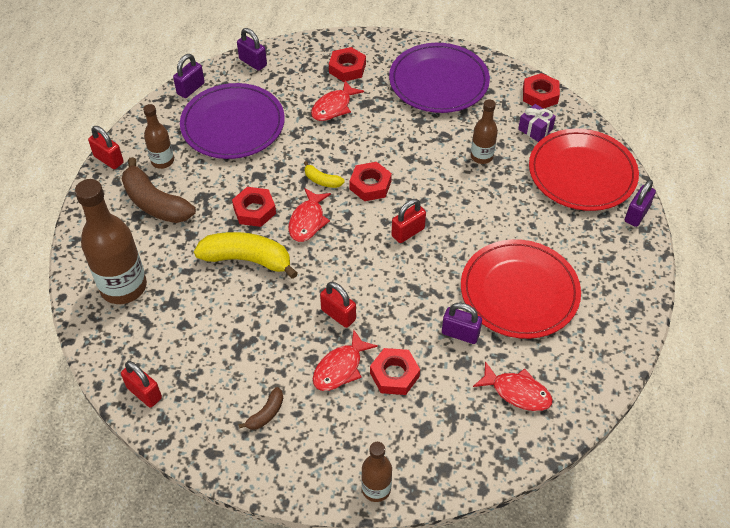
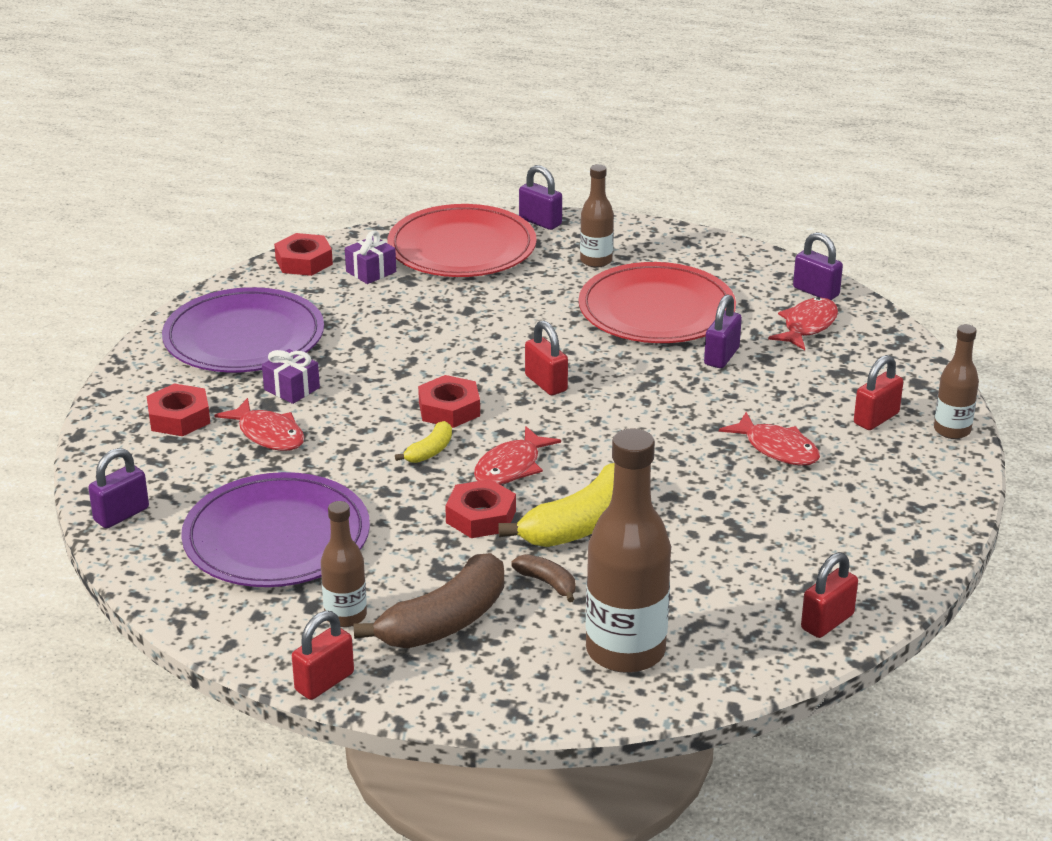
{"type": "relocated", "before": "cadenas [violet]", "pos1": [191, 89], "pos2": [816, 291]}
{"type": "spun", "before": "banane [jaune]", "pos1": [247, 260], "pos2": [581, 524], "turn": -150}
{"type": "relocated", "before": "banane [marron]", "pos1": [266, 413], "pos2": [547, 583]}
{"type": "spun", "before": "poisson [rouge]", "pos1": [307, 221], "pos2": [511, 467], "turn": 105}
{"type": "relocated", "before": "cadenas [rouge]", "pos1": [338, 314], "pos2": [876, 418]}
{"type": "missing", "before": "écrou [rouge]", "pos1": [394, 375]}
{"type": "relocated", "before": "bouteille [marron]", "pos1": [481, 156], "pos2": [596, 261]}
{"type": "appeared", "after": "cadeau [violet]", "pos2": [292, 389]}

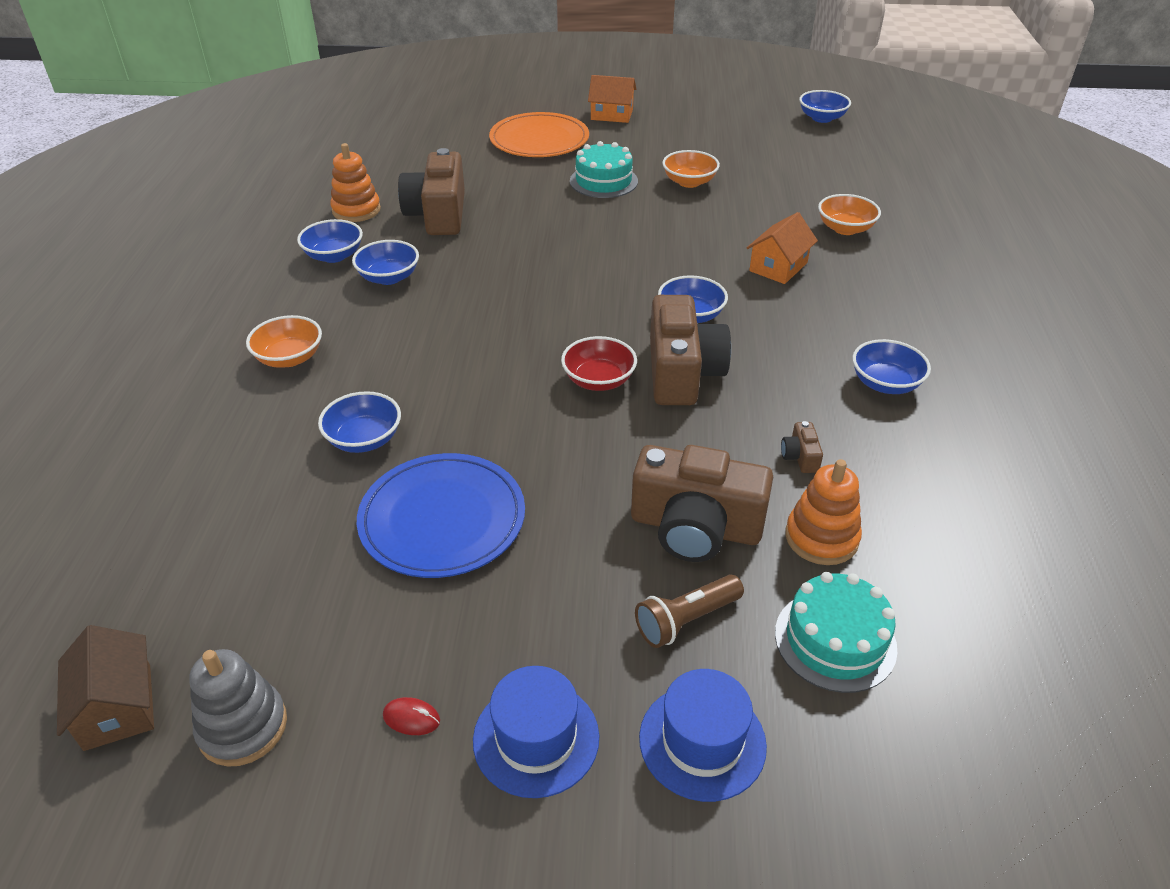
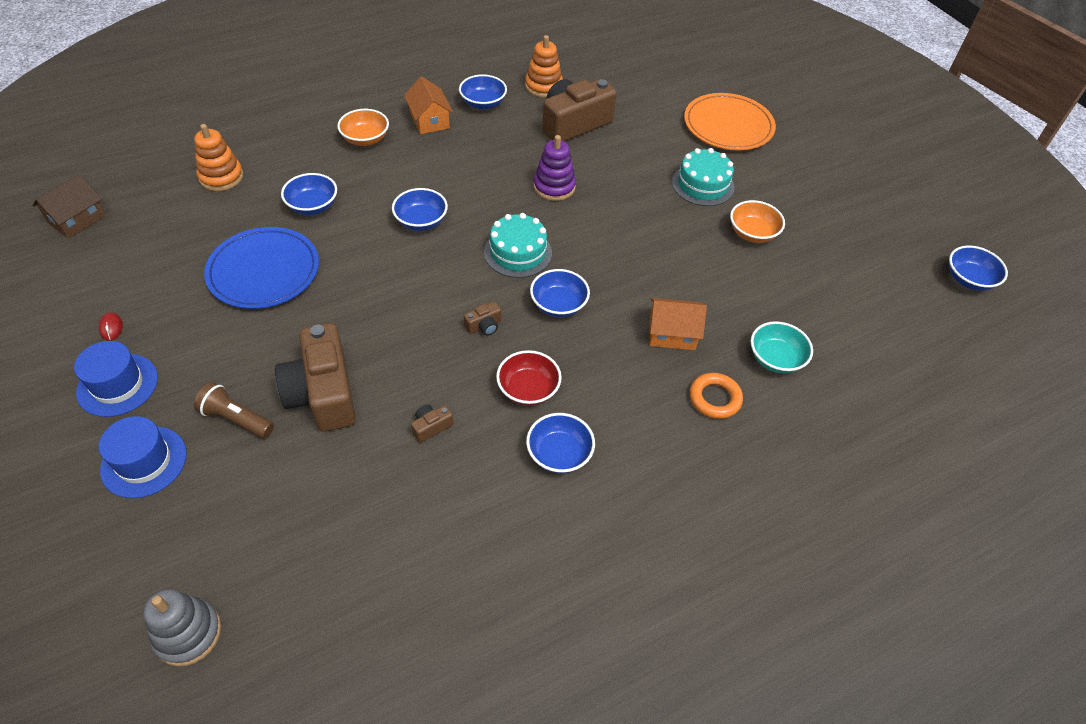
{"type": "relocated", "before": "jouet à empiler [gris]", "pos1": [243, 727], "pos2": [188, 633]}
{"type": "relocated", "before": "bol [bleu]", "pos1": [389, 277], "pos2": [421, 221]}
{"type": "relocated", "before": "bol [rouge]", "pos1": [598, 380], "pos2": [528, 389]}
{"type": "relocated", "before": "maison [orange]", "pos1": [612, 114], "pos2": [429, 120]}
{"type": "size", "before": "appareil photo [marron]", "pos1": [682, 372], "pos2": [484, 326], "scale": 0.41}
{"type": "relocated", "before": "gâteau [turquoise]", "pos1": [835, 640], "pos2": [518, 252]}
{"type": "relocated", "before": "jouet à empiler [orange]", "pos1": [821, 538], "pos2": [221, 177]}
{"type": "colour", "before": "bol [orange]", "after": "bol [turquoise]", "pos1": [845, 228], "pos2": [775, 359]}
{"type": "appeared", "after": "jouet à empiler [violet]", "pos2": [554, 187]}
{"type": "appeared", "after": "anneau [orange]", "pos2": [714, 398]}

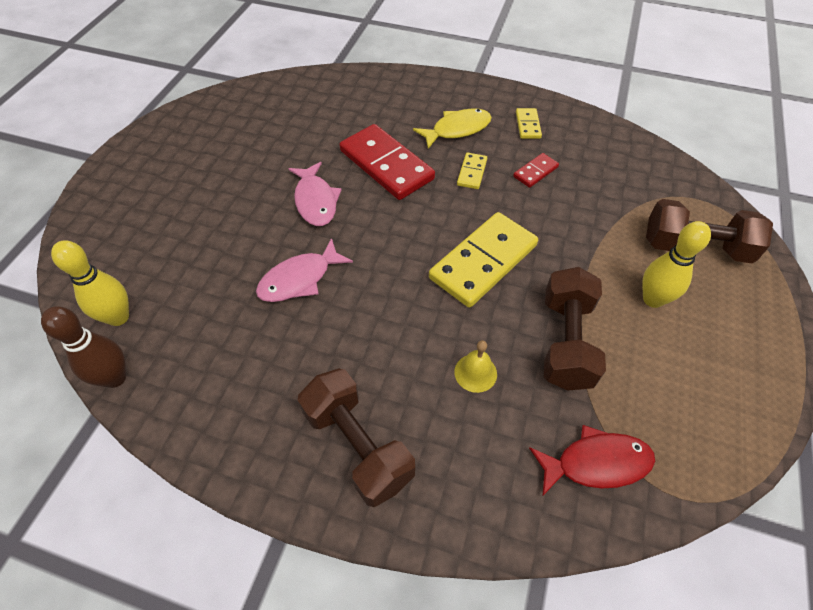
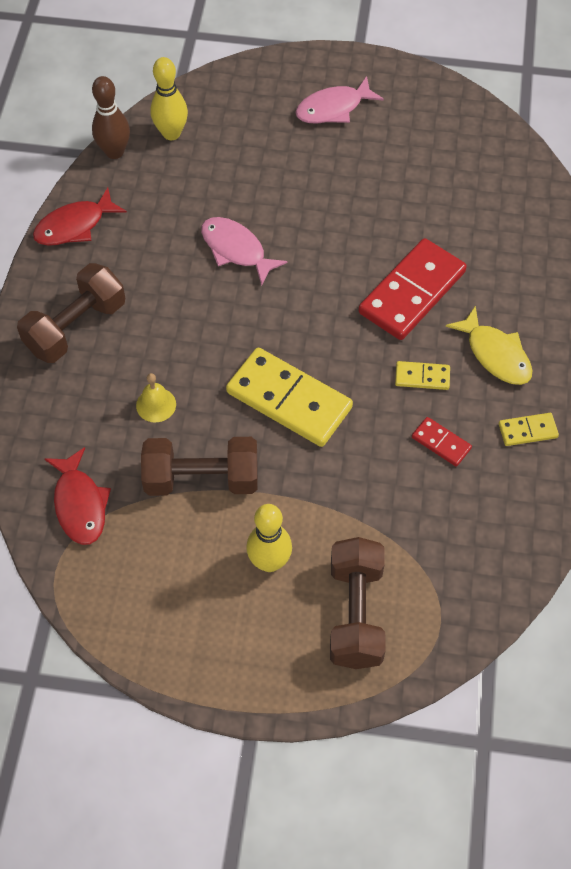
{"type": "relocated", "before": "poisson [rose]", "pos1": [316, 201], "pos2": [333, 108]}
{"type": "appeared", "after": "poisson [rouge]", "pos2": [74, 226]}

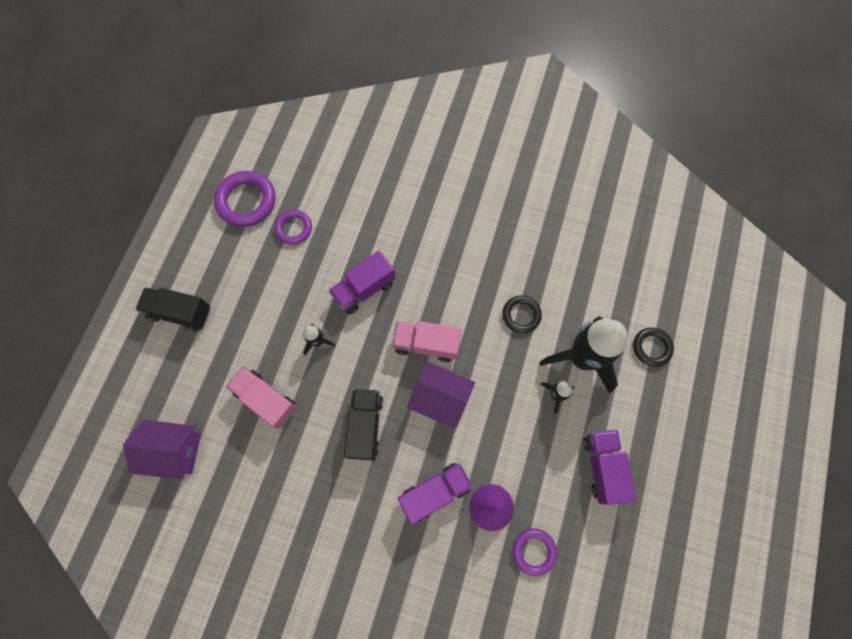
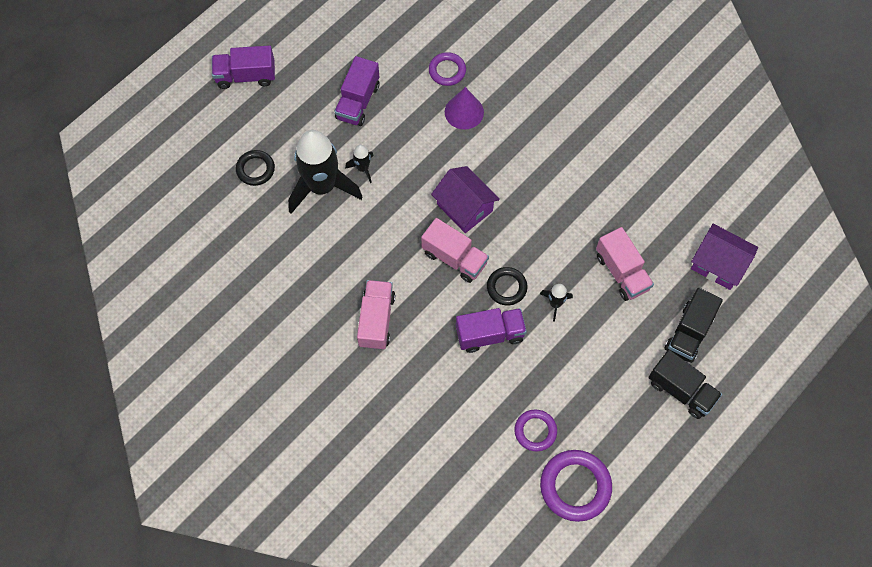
{"type": "relocated", "before": "camion [noir]", "pos1": [365, 426], "pos2": [689, 332]}
{"type": "relocated", "before": "camion [violet]", "pos1": [435, 492], "pos2": [246, 76]}
{"type": "relocated", "before": "anneau [noir]", "pos1": [521, 315], "pos2": [506, 287]}
{"type": "appeared", "after": "camion [rose]", "pos2": [376, 320]}

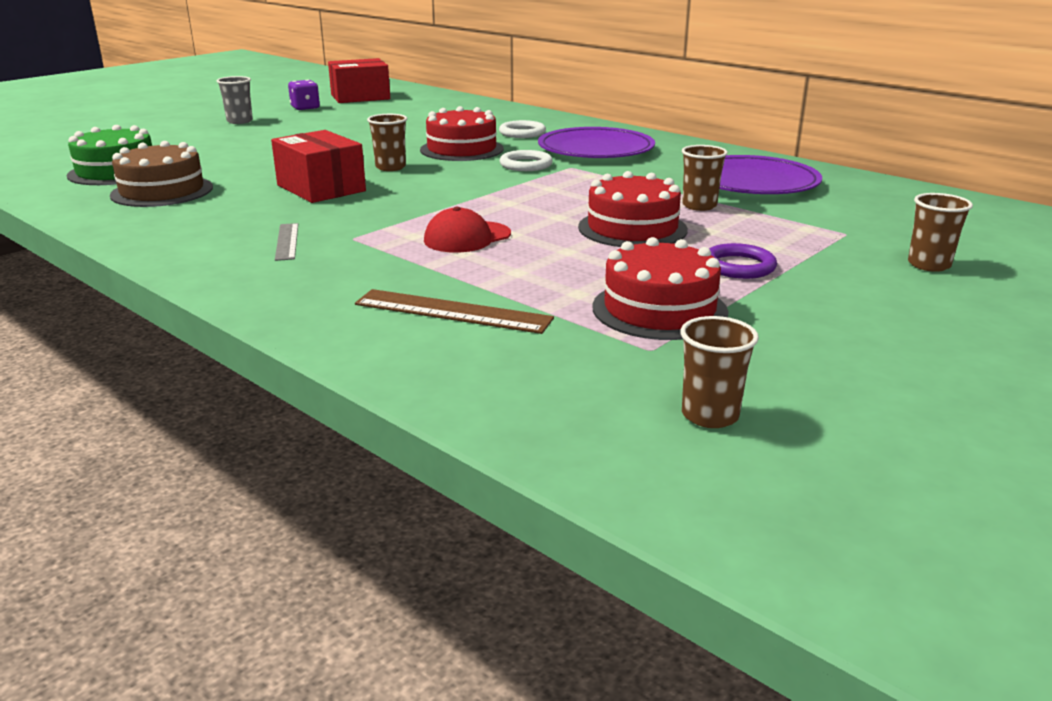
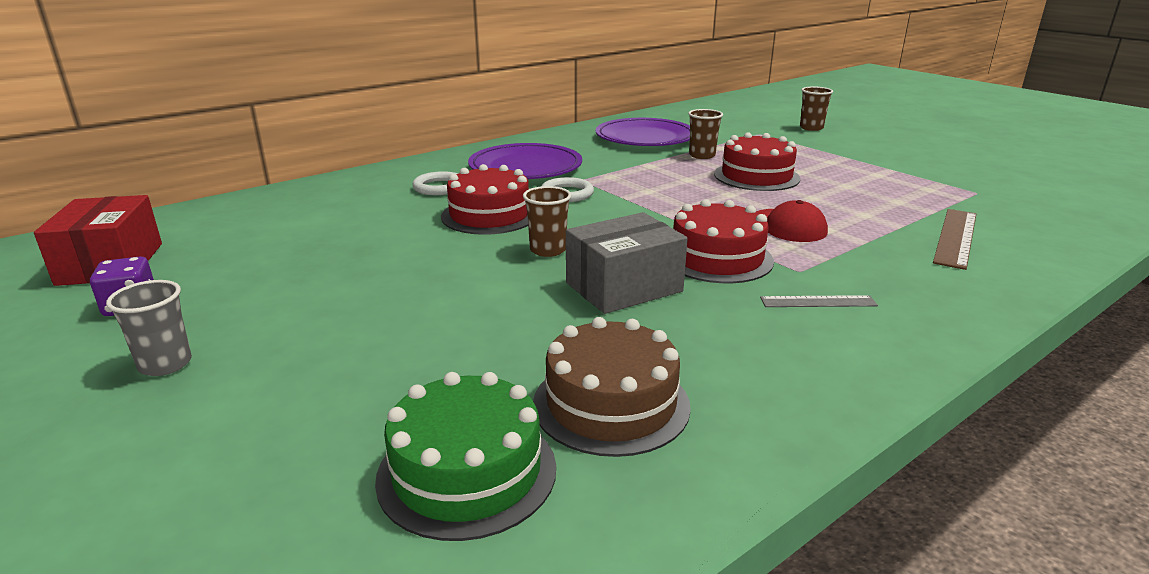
{"type": "colour", "before": "boîte [rouge]", "after": "boîte [gris]", "pos1": [321, 188], "pos2": [624, 287]}
{"type": "relocated", "before": "gâteau [rouge]", "pos1": [659, 309], "pos2": [717, 258]}
{"type": "missing", "before": "gobelet [marron]", "pos1": [710, 415]}
{"type": "missing", "before": "anneau [violet]", "pos1": [738, 266]}

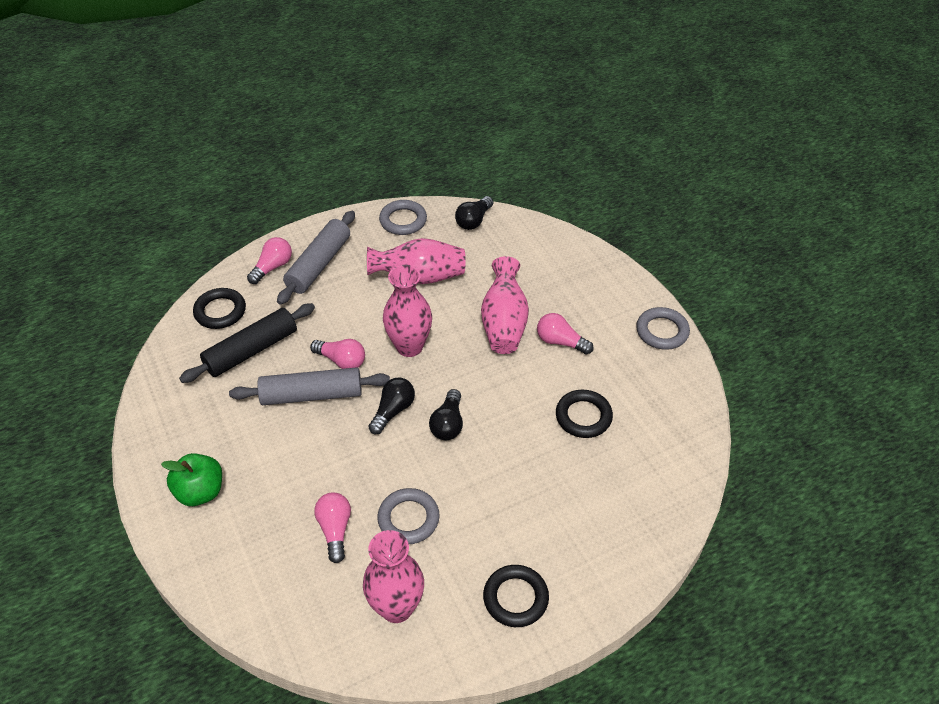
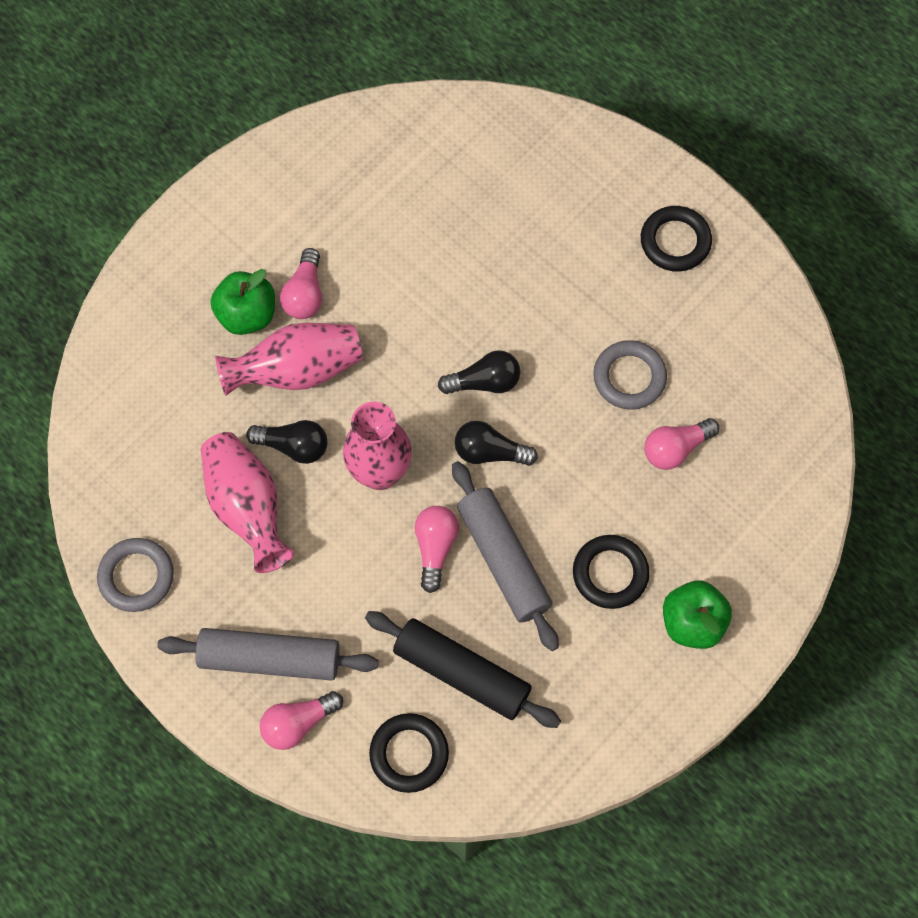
{"type": "spun", "before": "ampoule [rose]", "pos1": [272, 267], "pos2": [298, 723], "turn": -45}
{"type": "missing", "before": "vase [rose]", "pos1": [396, 607]}
{"type": "relocated", "before": "ampoule [noir]", "pos1": [473, 221], "pos2": [293, 446]}
{"type": "relocated", "before": "anneau [noir]", "pos1": [583, 416], "pos2": [610, 573]}
{"type": "missing", "before": "anneau [gris]", "pos1": [662, 331]}
{"type": "appeared", "after": "pomme [vert]", "pos2": [247, 314]}

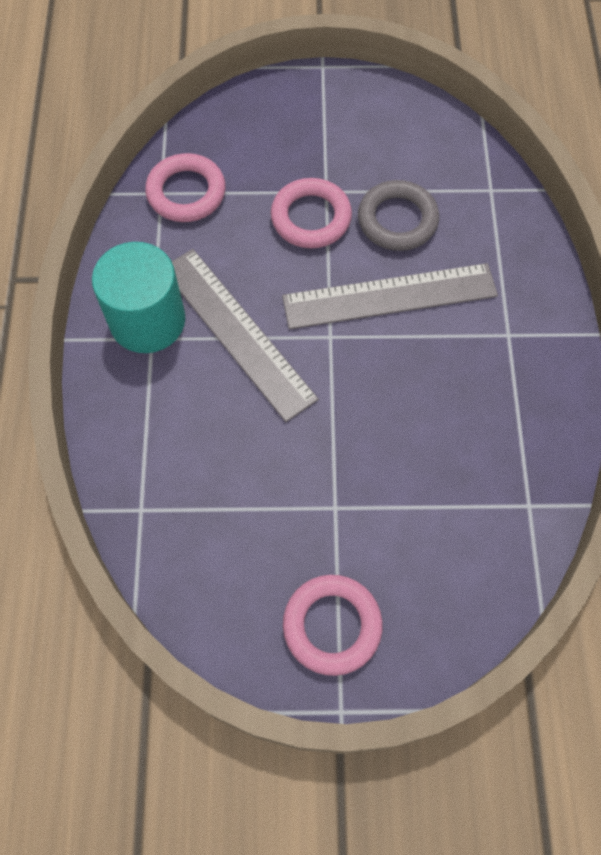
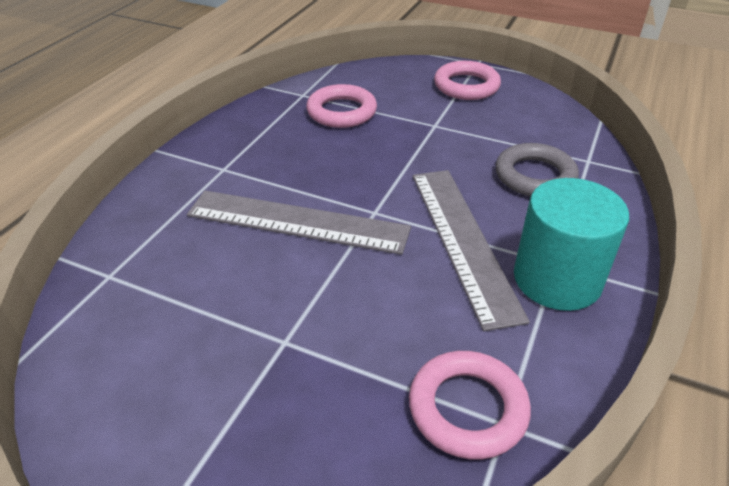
{"type": "relocated", "before": "anneau [rose]", "pos1": [311, 218], "pos2": [341, 112]}
{"type": "relocated", "before": "anneau [gris]", "pos1": [397, 220], "pos2": [535, 176]}

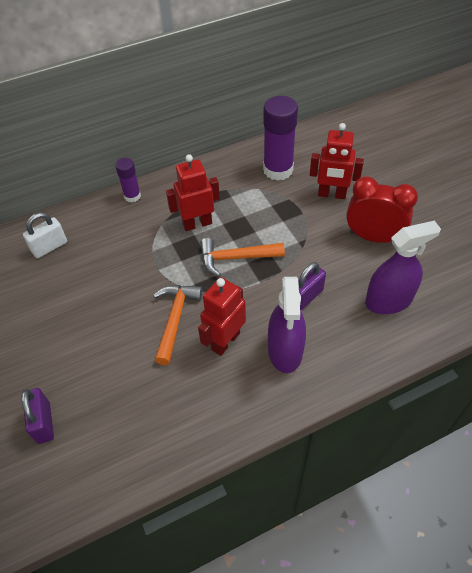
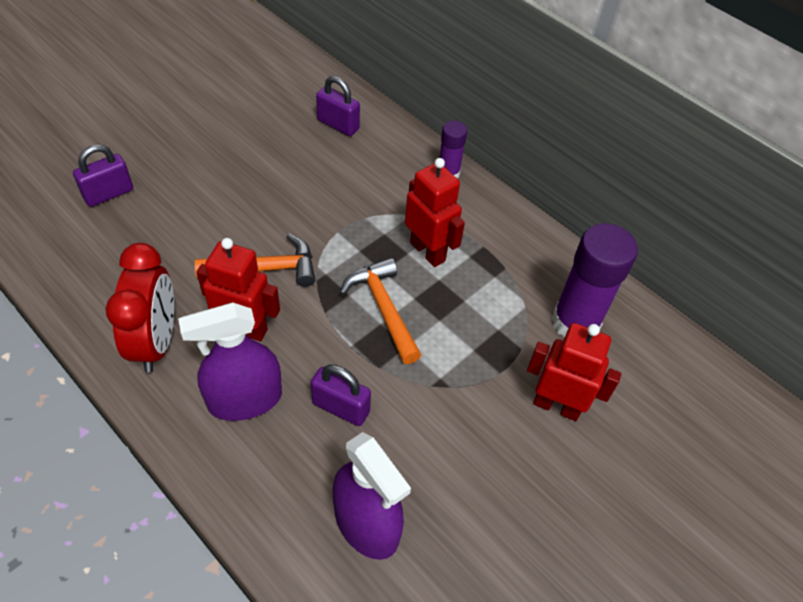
{"type": "colour", "before": "cadenas [blanc]", "after": "cadenas [violet]", "pos1": [50, 247], "pos2": [338, 125]}
{"type": "spun", "before": "robot [rouge]", "pos1": [331, 194], "pos2": [556, 405], "turn": 120}
{"type": "relocated", "before": "réveil [rouge]", "pos1": [373, 237], "pos2": [156, 342]}

